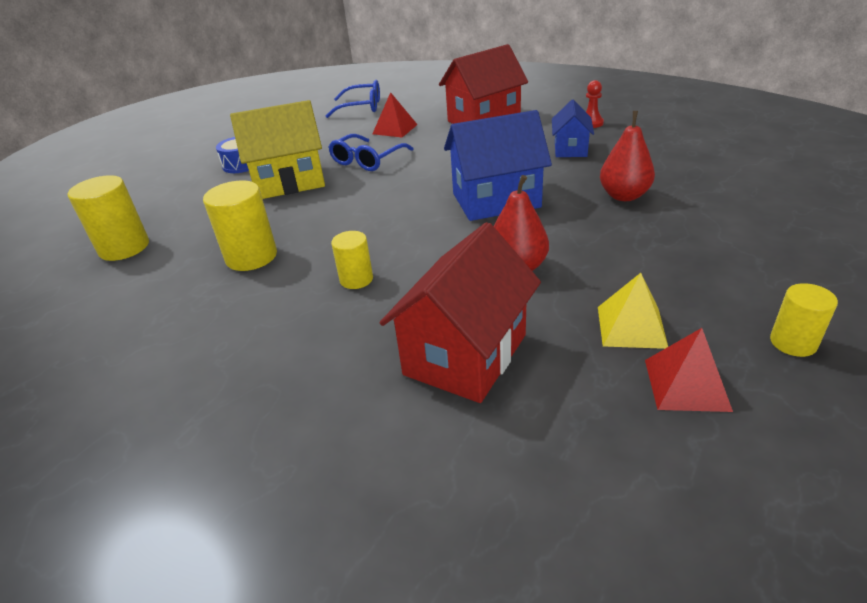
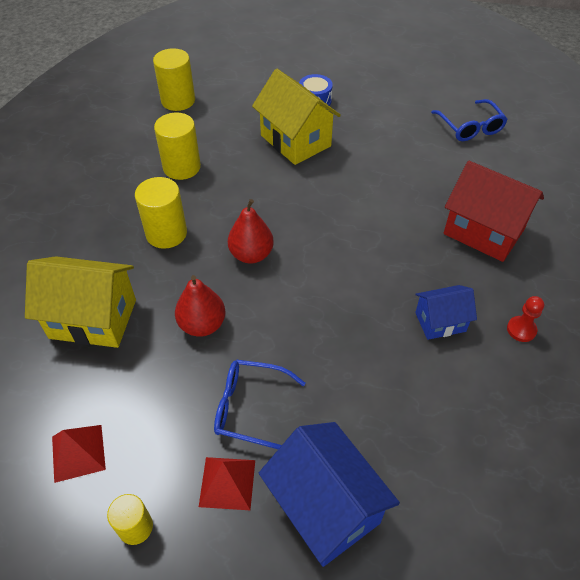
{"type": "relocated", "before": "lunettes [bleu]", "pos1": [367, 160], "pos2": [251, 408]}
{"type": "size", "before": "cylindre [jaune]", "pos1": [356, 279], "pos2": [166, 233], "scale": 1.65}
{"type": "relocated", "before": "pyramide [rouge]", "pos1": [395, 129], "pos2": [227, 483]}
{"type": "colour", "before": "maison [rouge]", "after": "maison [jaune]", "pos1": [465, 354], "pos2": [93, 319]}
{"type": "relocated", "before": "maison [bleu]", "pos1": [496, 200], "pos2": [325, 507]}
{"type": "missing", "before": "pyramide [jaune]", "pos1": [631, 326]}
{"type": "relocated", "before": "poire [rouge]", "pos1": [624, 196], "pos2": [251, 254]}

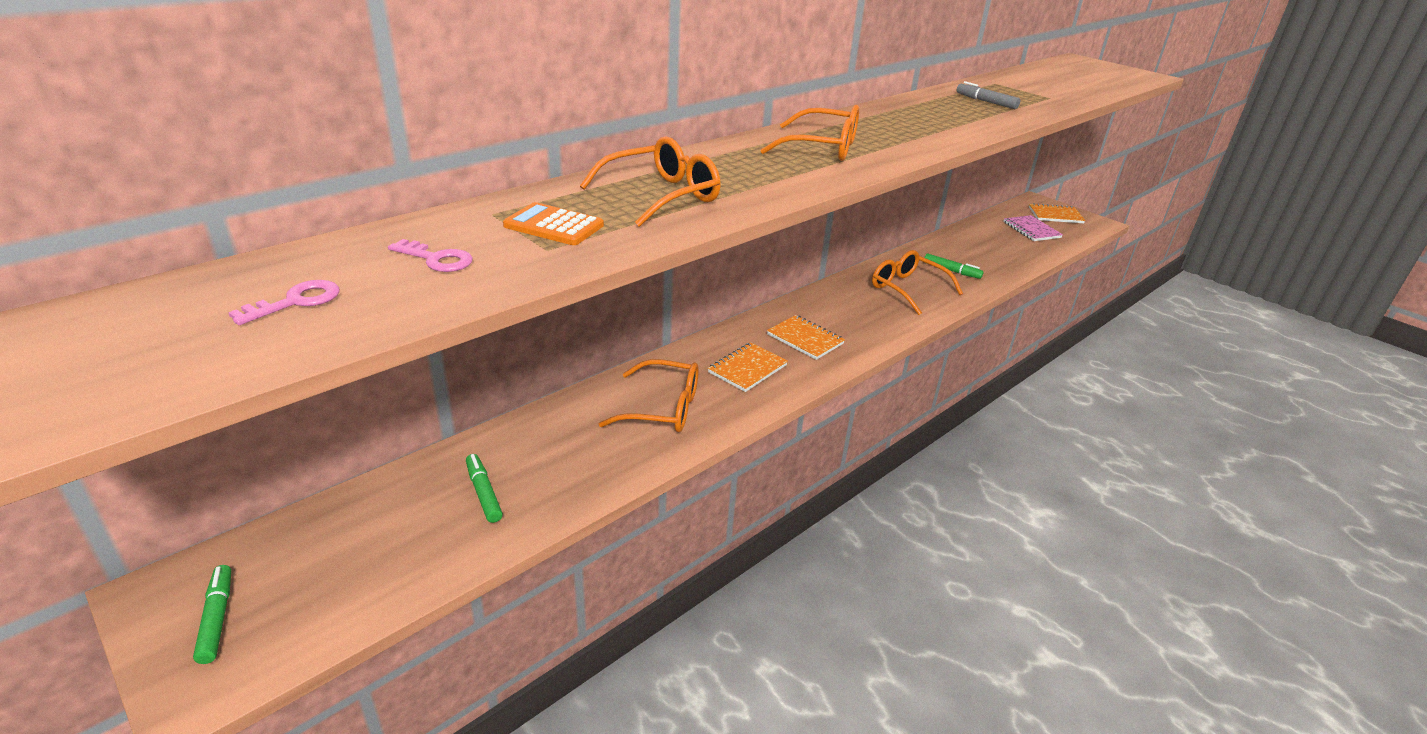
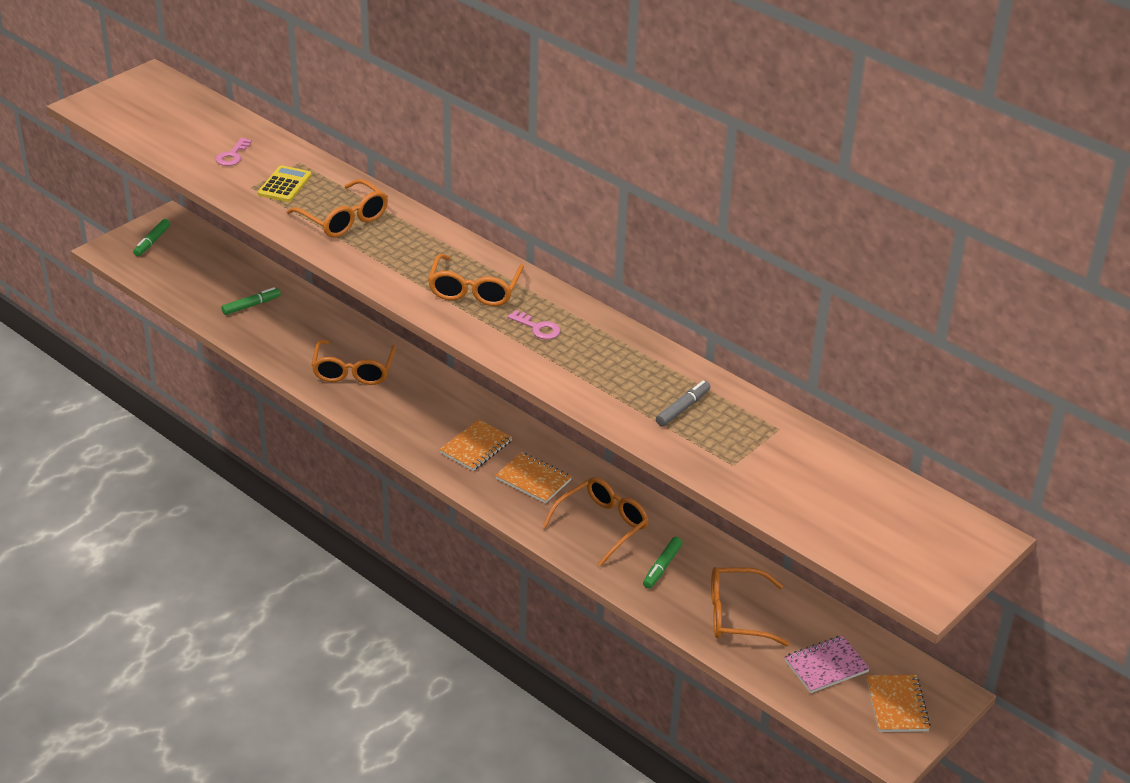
{"type": "spun", "before": "feutre [vert]", "pos1": [217, 618], "pos2": [152, 242], "turn": 135}
{"type": "relocated", "before": "clé [rose]", "pos1": [296, 301], "pos2": [538, 328]}
{"type": "colour", "before": "calculatrice [orange]", "after": "calculatrice [jaune]", "pos1": [554, 226], "pos2": [284, 185]}
{"type": "relocated", "before": "carnet [orange]", "pos1": [747, 369], "pos2": [533, 479]}
{"type": "appeared", "after": "lunettes [orange]", "pos2": [736, 615]}

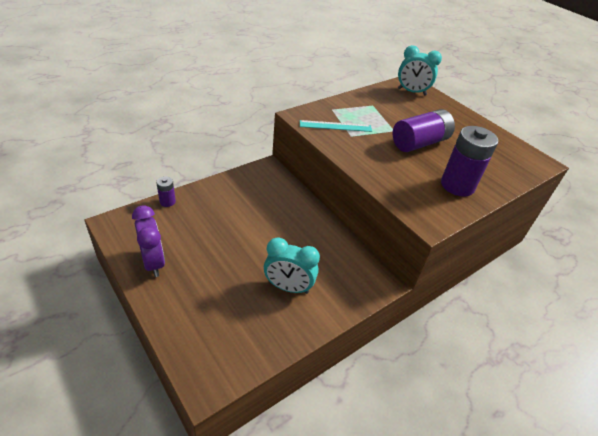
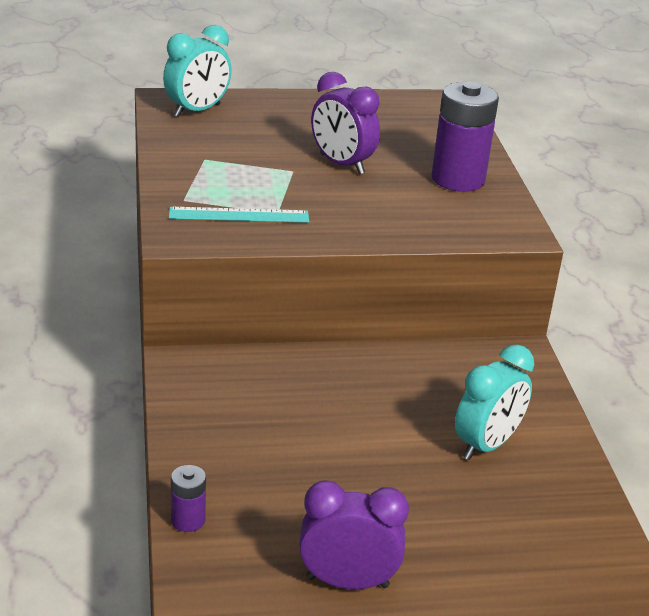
{"type": "spun", "before": "règle [turquoise]", "pos1": [335, 126], "pos2": [239, 215], "turn": 60}
{"type": "exchanged", "before": "pile [violet]", "after": "réveil [violet]", "pos1": [419, 143], "pos2": [341, 164]}

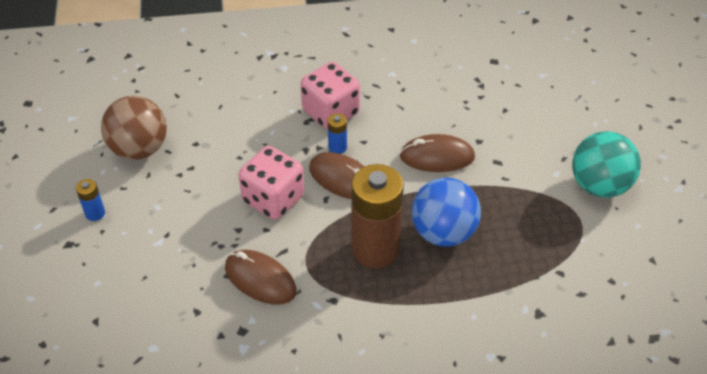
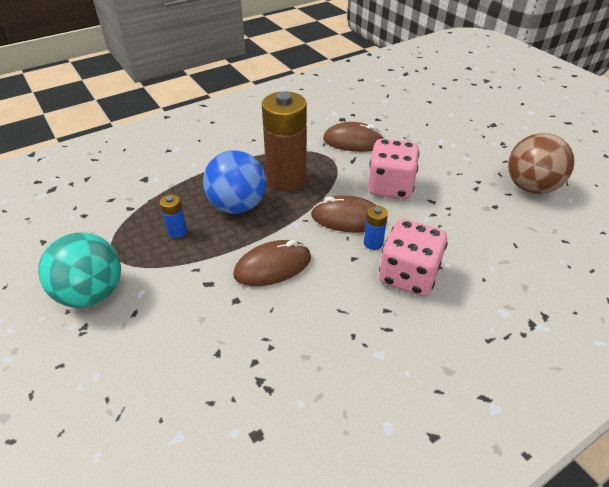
{"type": "relocated", "before": "pile [bleu]", "pos1": [95, 213], "pos2": [177, 231]}

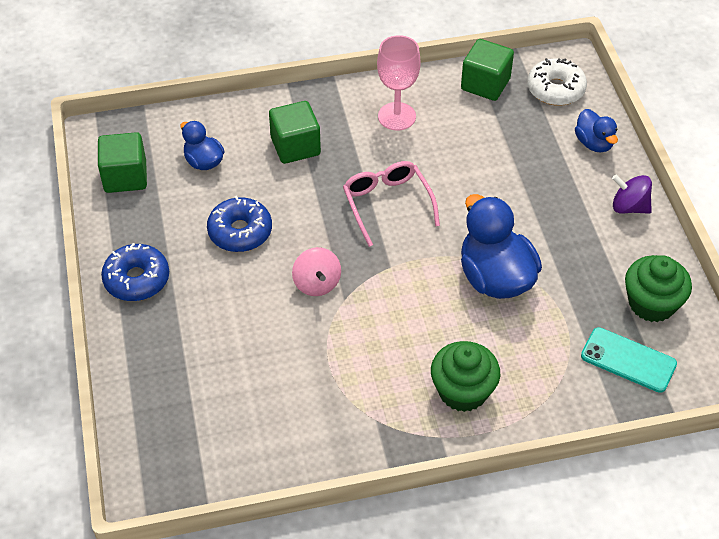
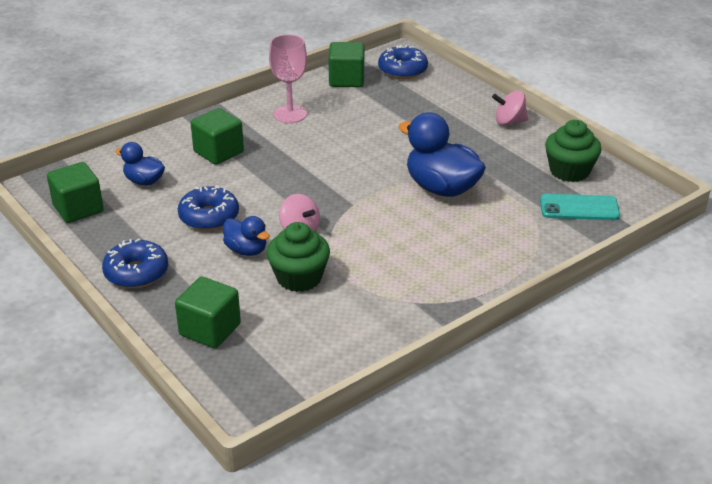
{"type": "missing", "before": "lunettes [rose]", "pos1": [387, 203]}
{"type": "relocated", "before": "muffin [vert]", "pos1": [463, 391], "pos2": [299, 278]}
{"type": "colour", "before": "beignet [blanc]", "after": "beignet [bleu]", "pos1": [555, 89], "pos2": [402, 70]}
{"type": "relocated", "before": "canard [bleu]", "pos1": [594, 143], "pos2": [246, 250]}
{"type": "colour", "before": "toupie [violet]", "after": "toupie [rose]", "pos1": [629, 207], "pos2": [509, 122]}
{"type": "appeared", "after": "cube [vert]", "pos2": [210, 330]}

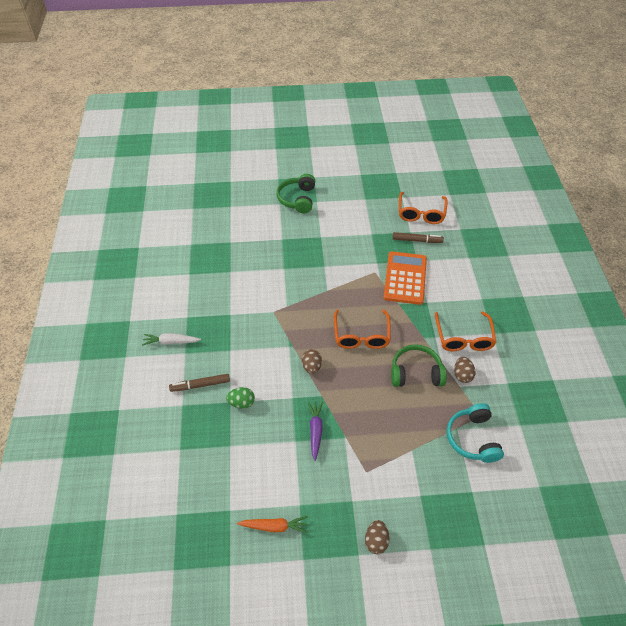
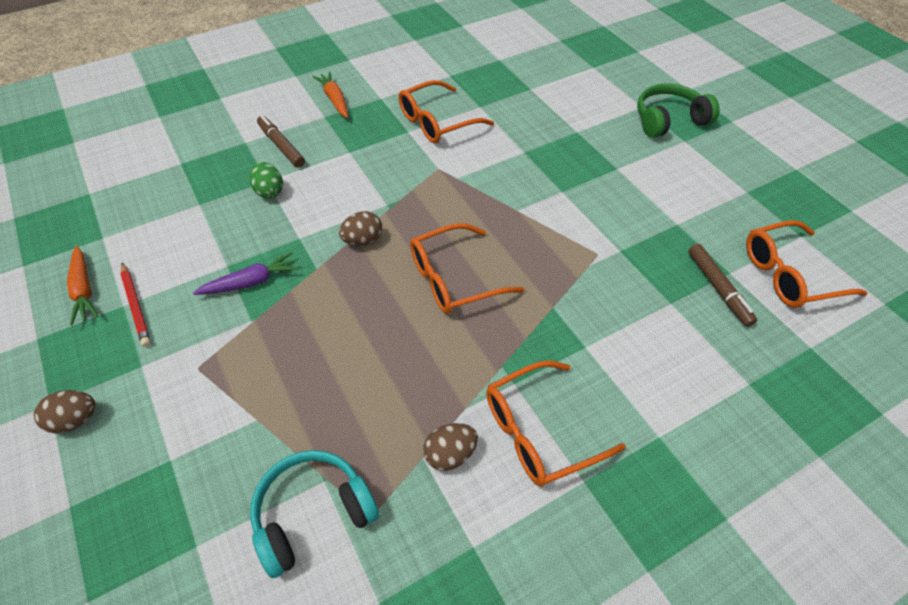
{"type": "colour", "before": "carotte [blanc]", "after": "carotte [orange]", "pos1": [171, 342], "pos2": [335, 100]}
{"type": "missing", "before": "calculatrice [orange]", "pos1": [405, 278]}
{"type": "missing", "before": "casque audio [vert]", "pos1": [416, 373]}
{"type": "appeared", "after": "crayon [rouge]", "pos2": [136, 306]}
{"type": "appeared", "after": "lunettes [orange]", "pos2": [436, 122]}

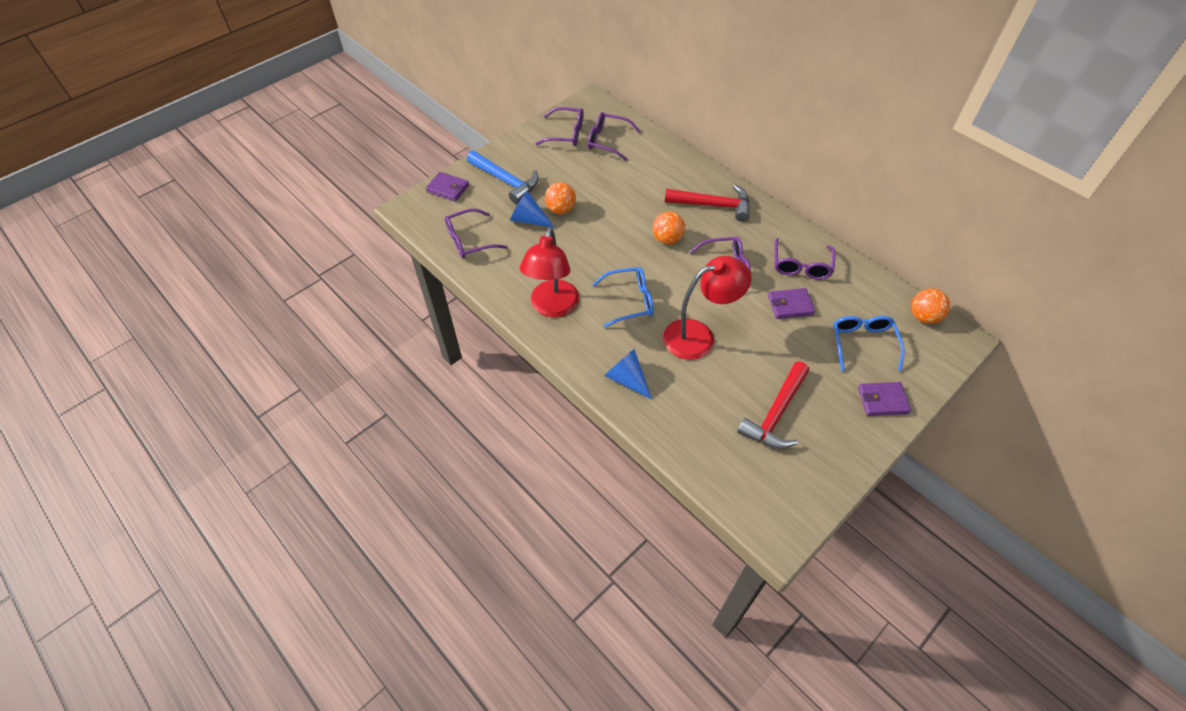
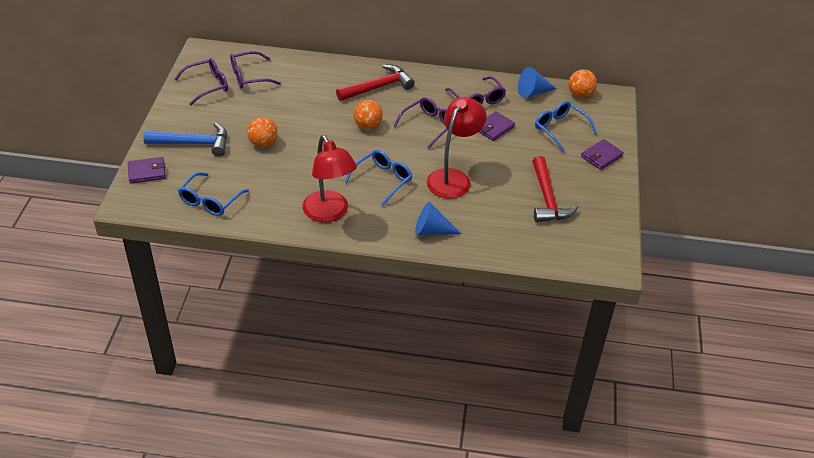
{"type": "colour", "before": "lunettes [violet]", "after": "lunettes [bleu]", "pos1": [469, 240], "pos2": [210, 201]}
{"type": "relocated", "before": "cône [bleu]", "pos1": [528, 220], "pos2": [533, 92]}

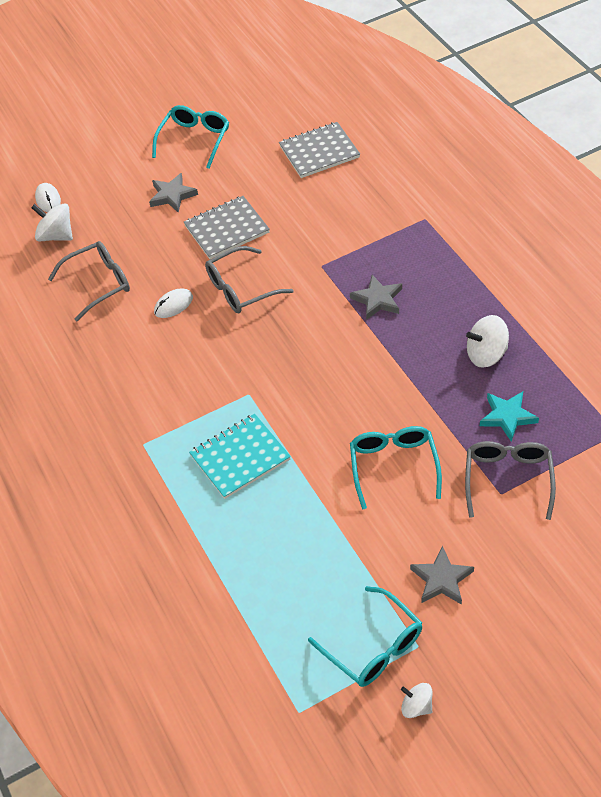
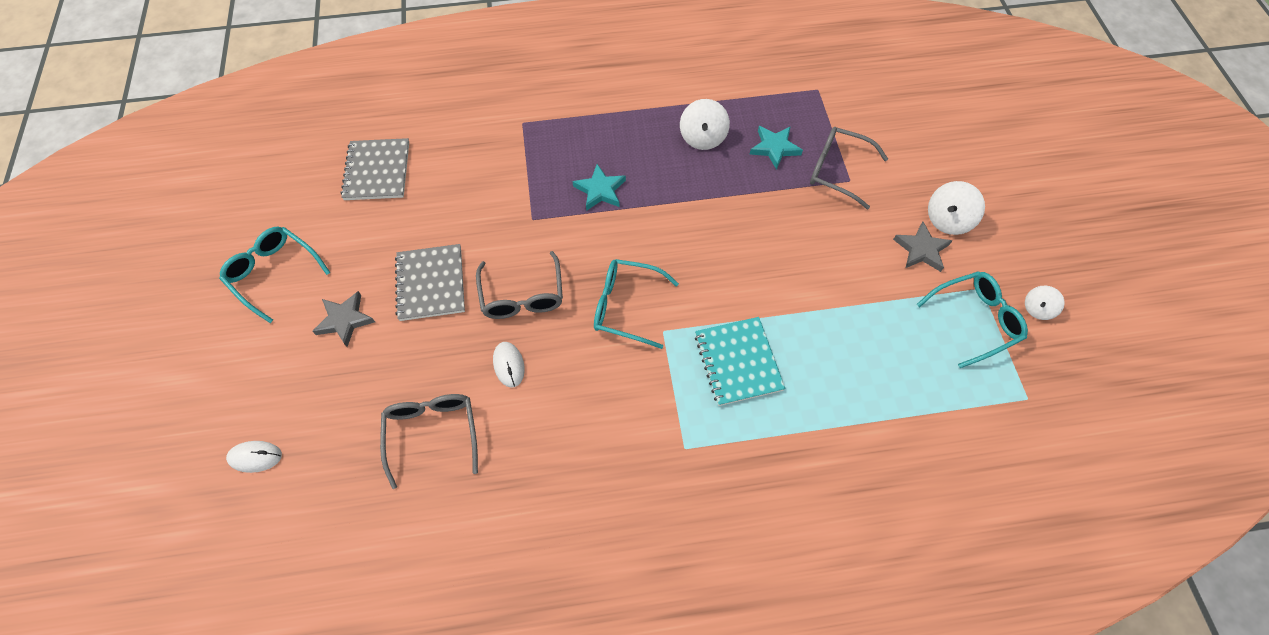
{"type": "relocated", "before": "toupie [blanc]", "pos1": [56, 235], "pos2": [947, 220]}
{"type": "colour", "before": "étoile [gris]", "after": "étoile [turquoise]", "pos1": [378, 300], "pos2": [600, 190]}
{"type": "relocated", "before": "lunettes [turquoise]", "pos1": [394, 466], "pos2": [626, 306]}

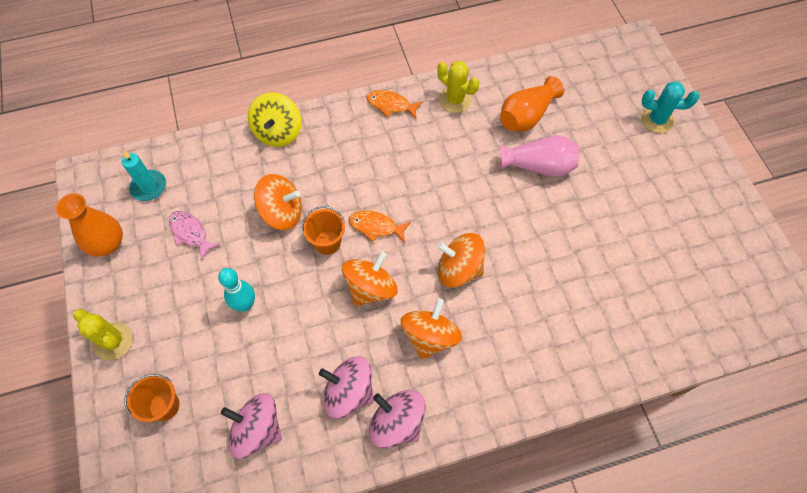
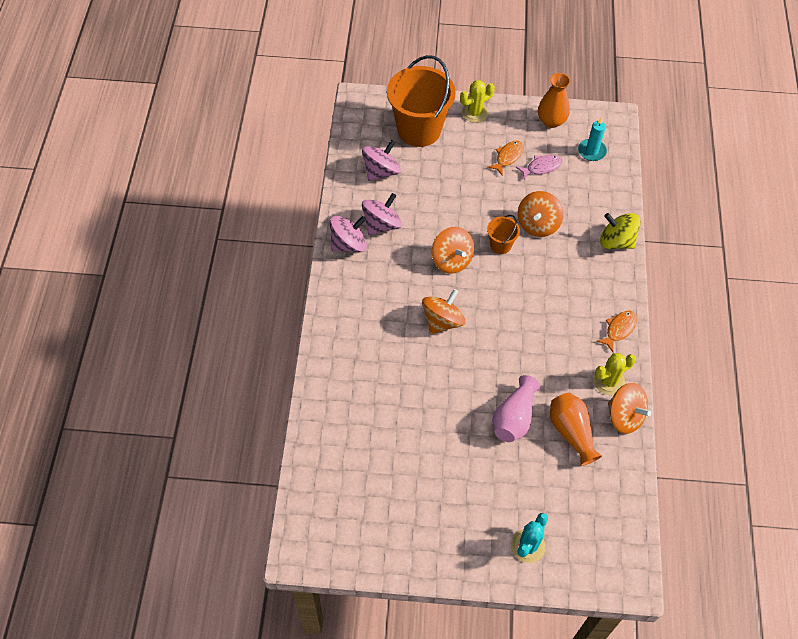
{"type": "size", "before": "seau [orange]", "pos1": [164, 405], "pos2": [419, 130], "scale": 2.2}
{"type": "missing", "before": "quille [turquoise]", "pos1": [245, 304]}
{"type": "relocated", "before": "poisson [orange]", "pos1": [376, 227], "pos2": [508, 157]}
{"type": "relocated", "before": "toupie [orange]", "pos1": [430, 336], "pos2": [624, 416]}

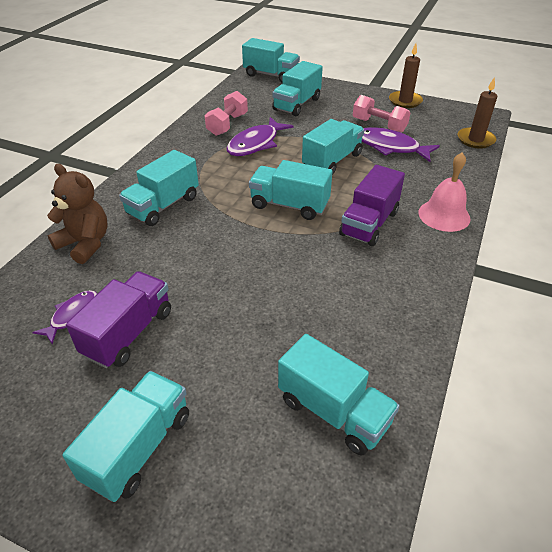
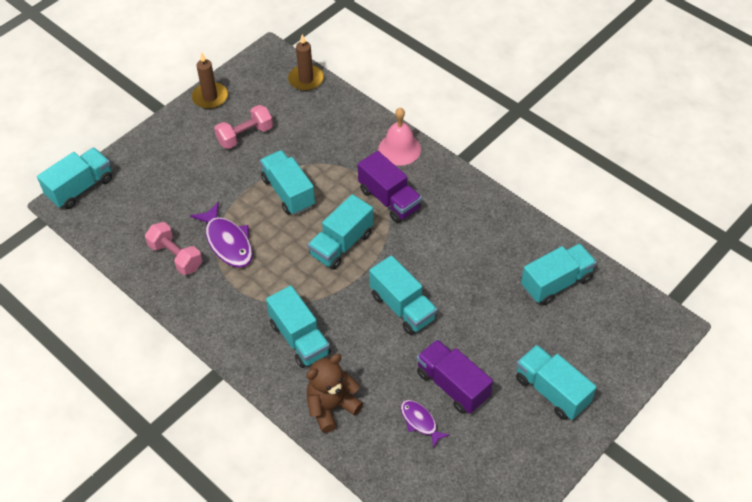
{"type": "relocated", "before": "camion [turquoise]", "pos1": [297, 104], "pos2": [402, 307]}
{"type": "missing", "before": "poisson [violet]", "pos1": [390, 147]}

